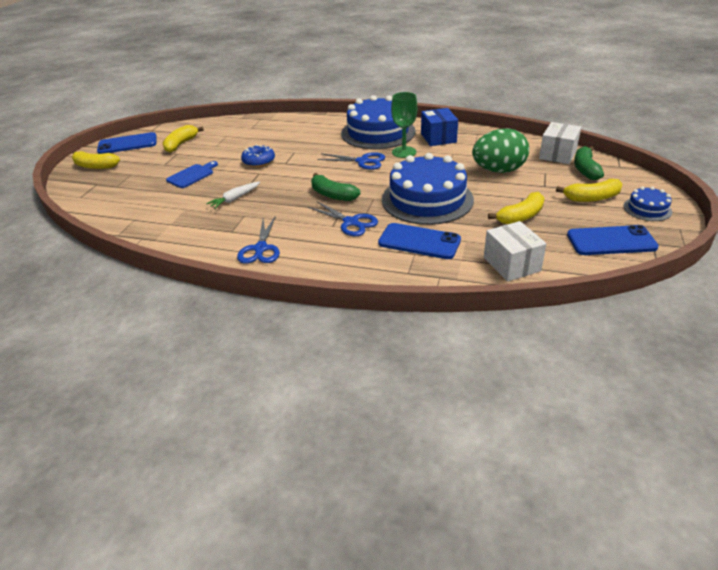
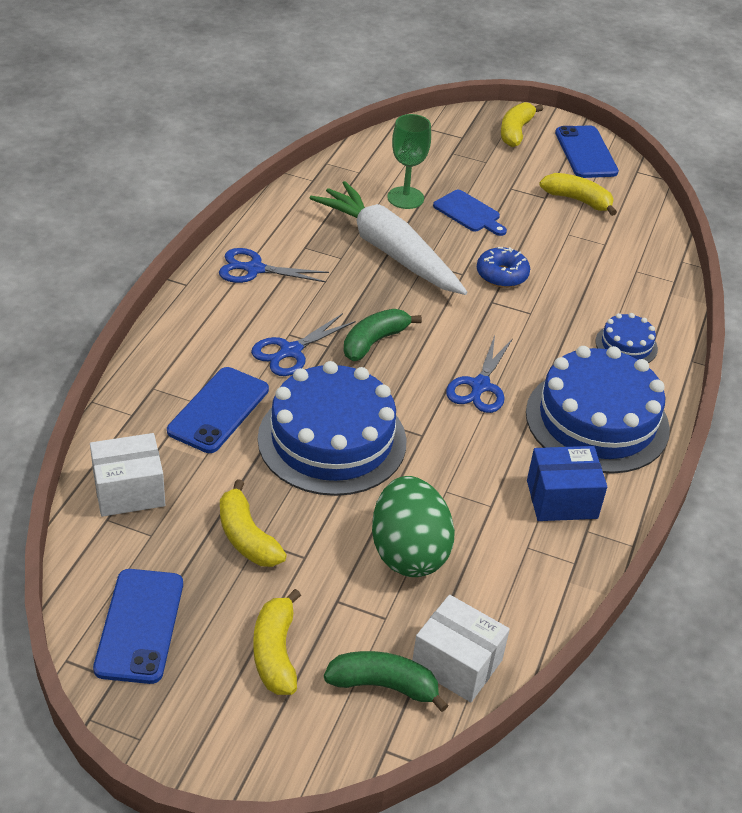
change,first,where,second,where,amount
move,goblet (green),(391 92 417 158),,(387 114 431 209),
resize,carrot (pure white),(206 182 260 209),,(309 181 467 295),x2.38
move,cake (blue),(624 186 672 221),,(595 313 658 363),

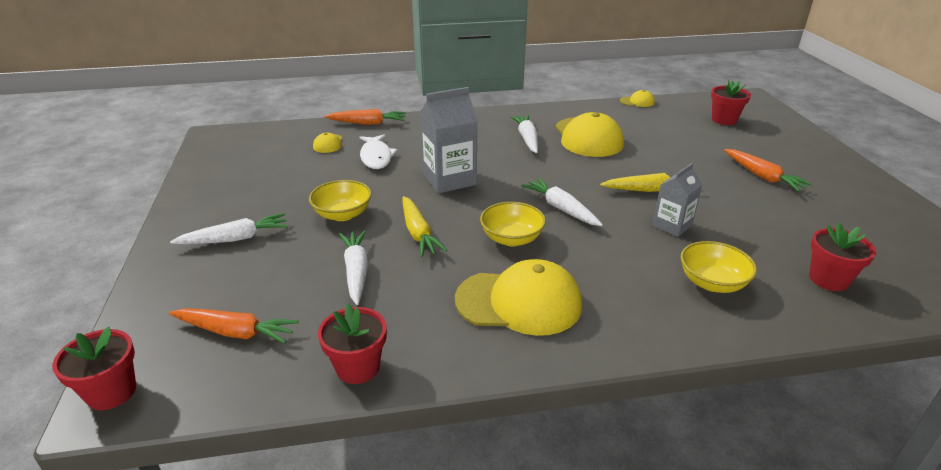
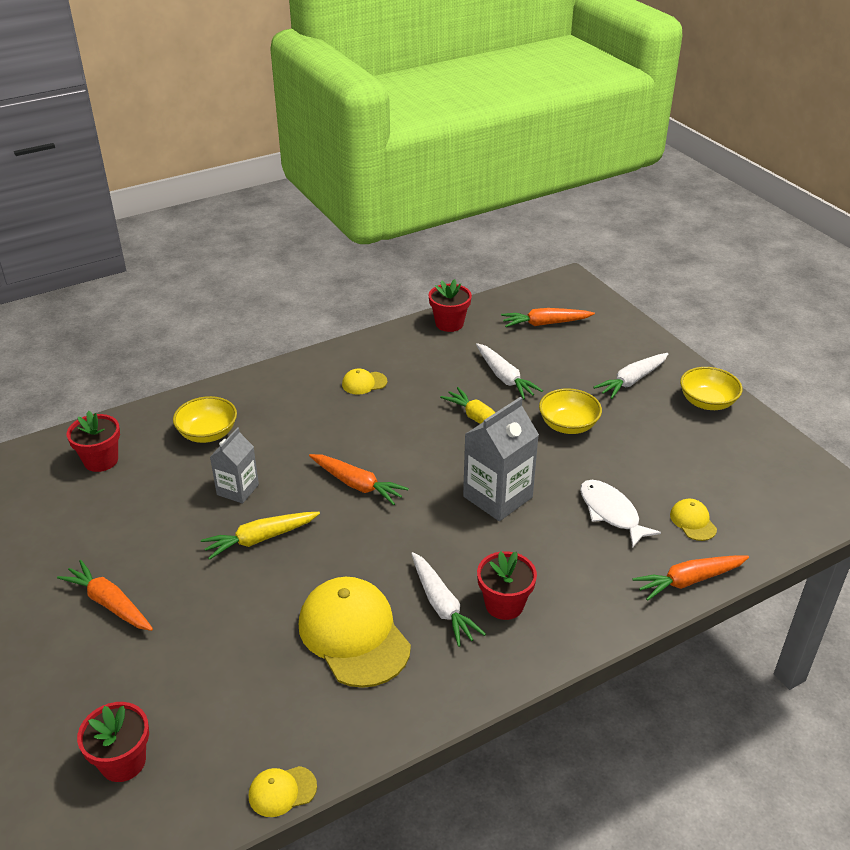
change,first,where,second,where,amount
recolor,carrot (pure white),(521 178 603 226),carrot (bright orange),(309 454 409 505),
move,serving bowl (yellow),(480 202 546 246),,(680 367 743 410),
resize,baseball cap (yellow),(455 259 582 336),,(342 368 388 395),x0.45
move,potted plant (crimson),(52 327 136 410),,(477 551 537 620),

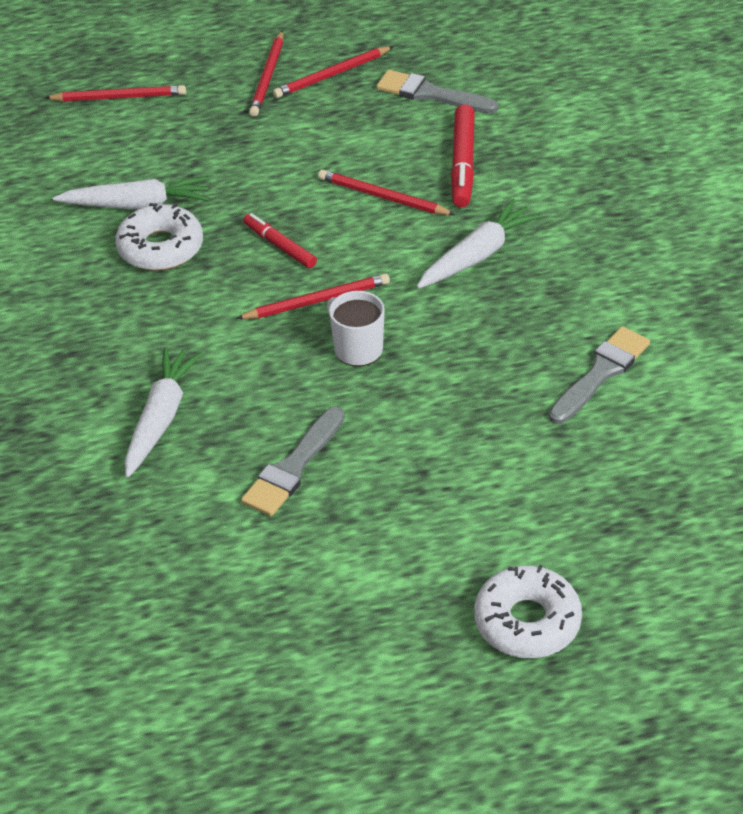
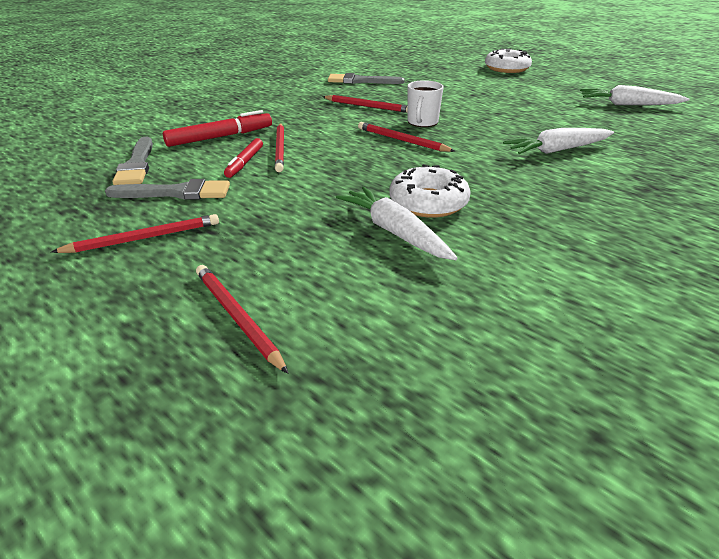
change,first,where,second,where,amount
move,pencil (crimson),(273 46 393 98),,(322 95 408 113),
move,carrot (pure white),(416 199 541 289),,(580 85 689 105),
move,marker pen (crimson),(243 213 317 268),,(224 138 263 178),
move,brush (gray),(241 407 345 516),,(105 179 230 200),

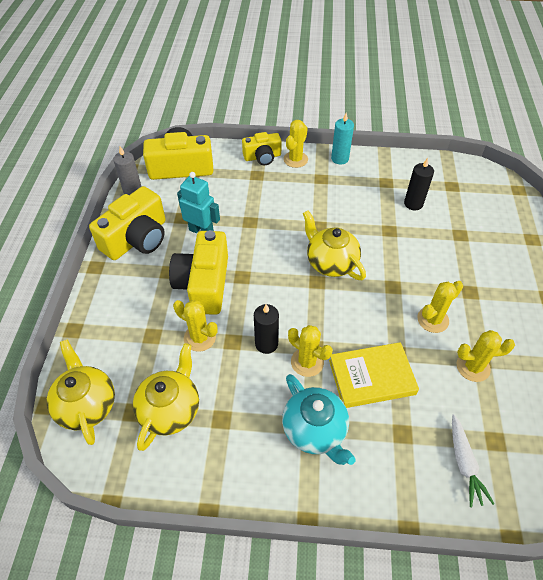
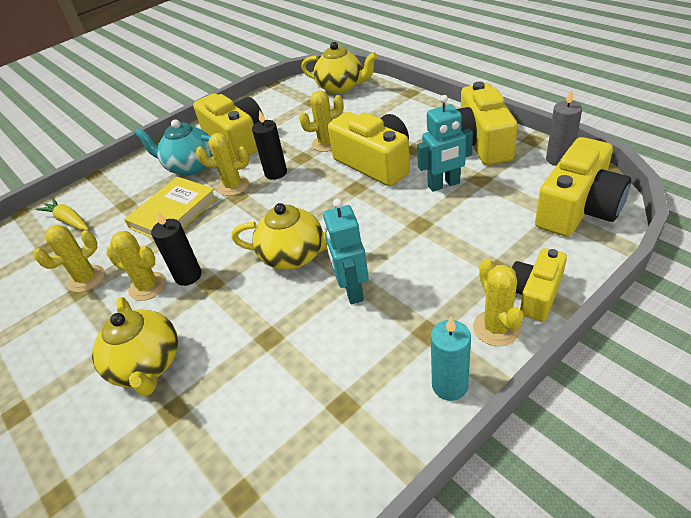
change,first,where,second,where,amount
move,candle (black),(404 158 434 210),,(151 211 201 286),
rotate,cactus (yellow),(417 281 463 333),,(106 231 167 301),75 degrees counterclockwise
move,china teapot (yellow),(133 343 199 451),,(92 297 178 396),
recolor,carrot (pure white),(452 414 494 507),carrot (yellow),(36 198 89 230),
insert,,,photo camera (yellow),(193 93 264 160),
insert,,,toy robot (teal),(323 199 369 304),

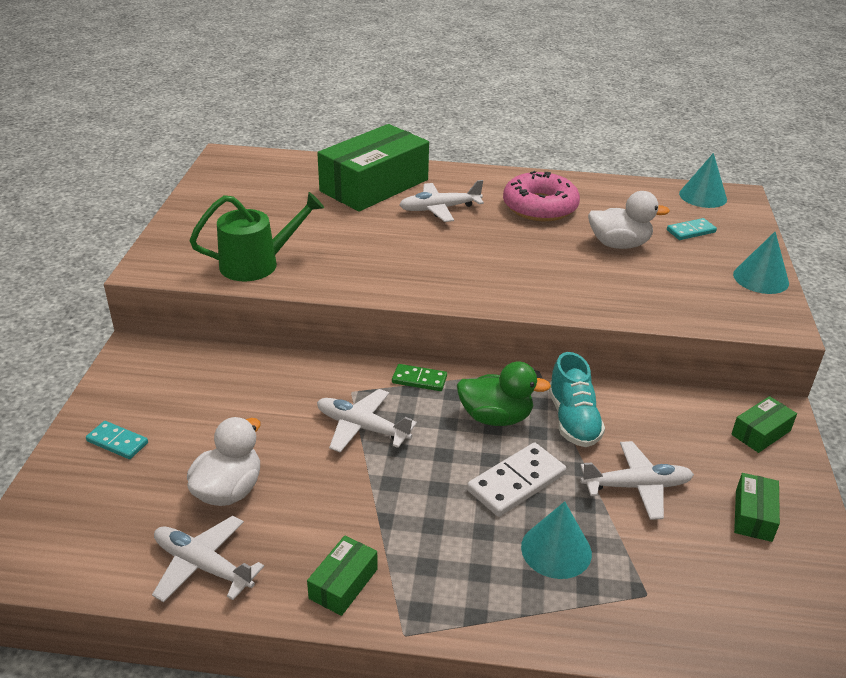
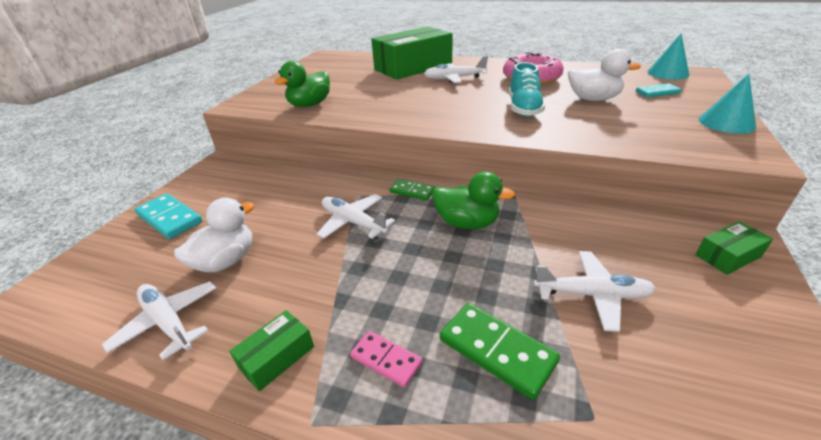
change,first,where,second,where,amount
replace,watering can (green),(189 192 324 281),rubber duck (green),(274 61 330 107),
move,lace-up shoe (teal),(549 352 605 447),,(509 62 545 117),
resize,domino (teal),(86 421 148 459),,(134 194 202 239),x1.61
delete,domino (pure white),(467 442 566 517),,,
delete,parcel (green),(734 473 780 542),,,
replace,cone (teal),(521 501 592 579),domino (green),(440 303 560 400),
insert,,,domino (pink),(350 331 422 388),

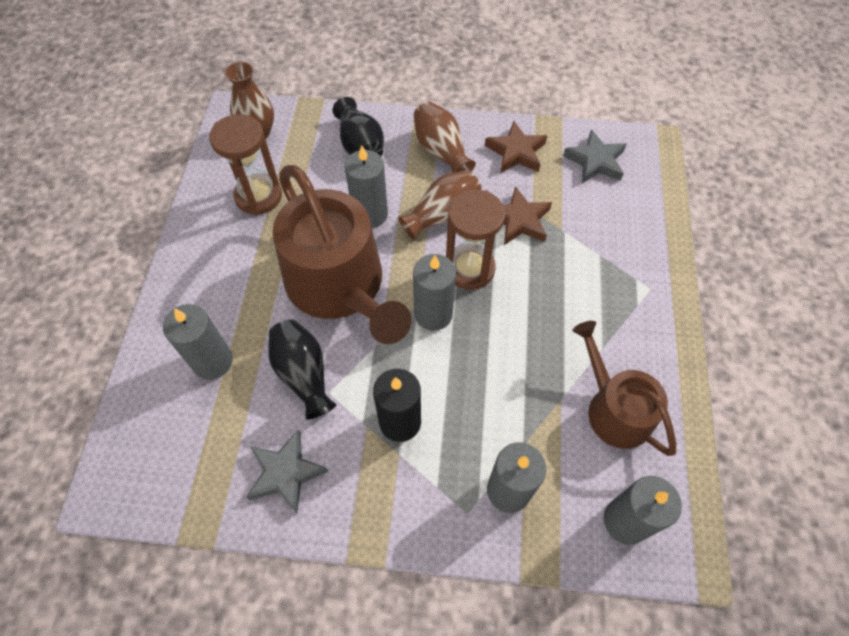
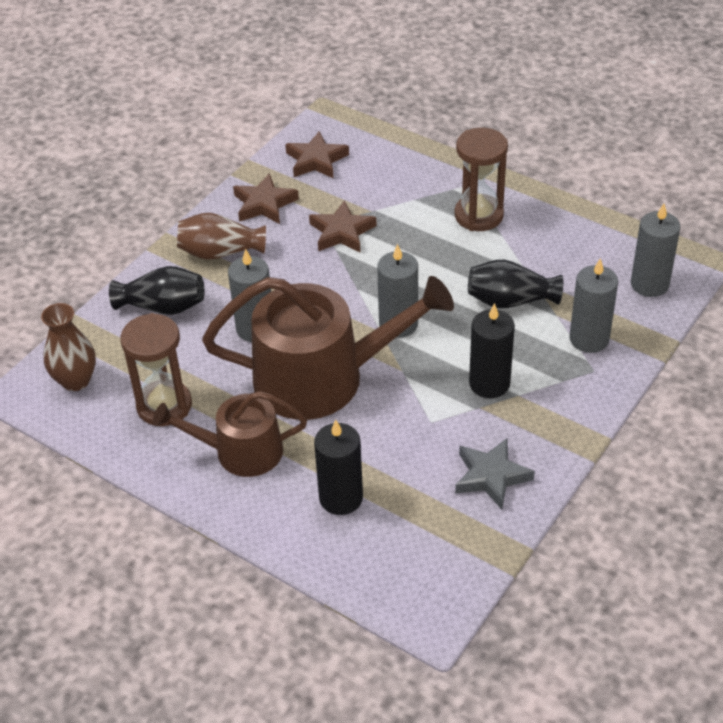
change,first,where,second,where,amount
recolor,five-pointed star (gray),(563 129 627 184),five-pointed star (dark brown),(285 131 349 179),
delete,flower vase (dark brown),(398 170 482 240),,,
move,sand timer (dark brown),(446 190 505 290),,(455 128 508 231),
recolor,candle (gray),(163 304 233 380),candle (black),(314 420 363 515),
move,flower vase (black),(268 319 336 420),,(468 260 563 308),
move,watering can (dark brown),(573 321 676 456),,(153 391 307 477),

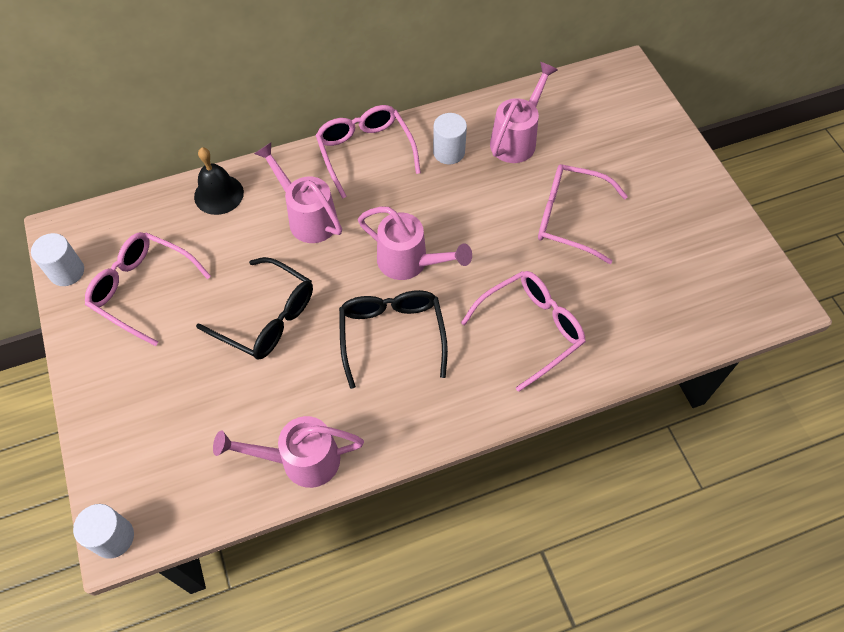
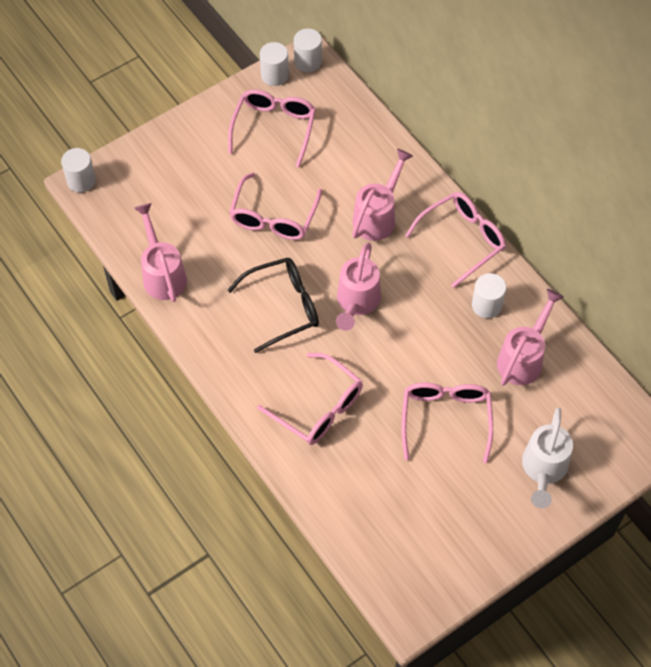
change,first,where,second,where,amount
rotate,watering can (pink),(490 62 558 163),,(497 289 564 386),75 degrees counterclockwise
delete,bell (black),(194 148 244 215),,,
recolor,glasses (black),(196 257 313 359),glasses (pink),(229 172 322 240),
insert,,,solid cylinder (pure white),(294 28 322 72),
insert,,,watering can (pure white),(522 408 573 508),

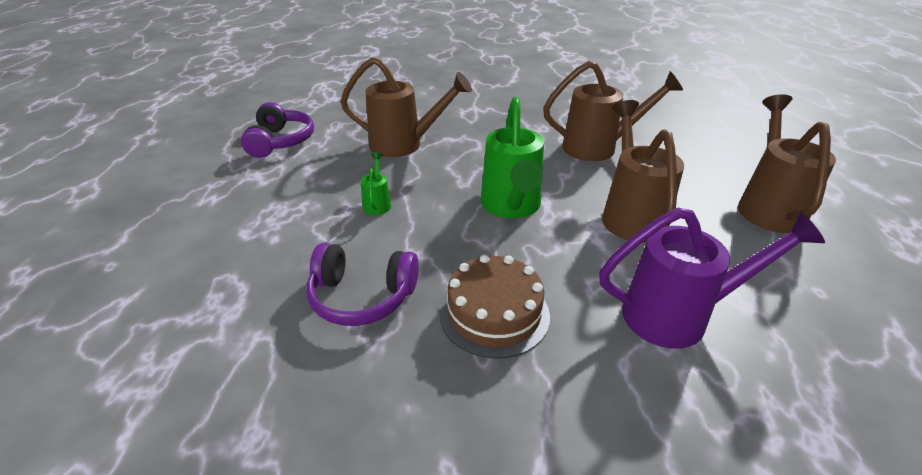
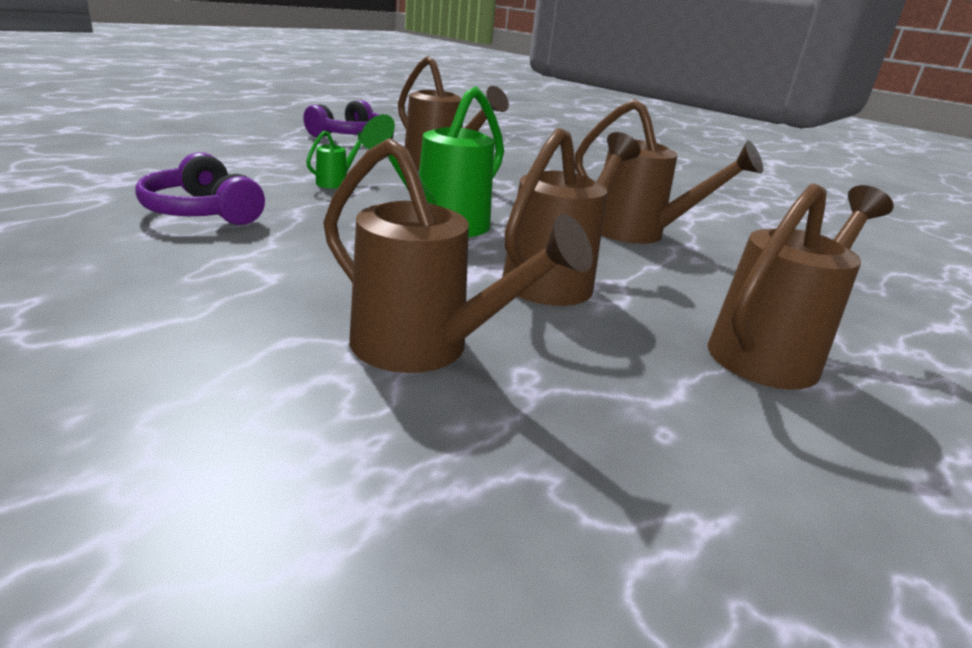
change,first,where,second,where,amount
recolor,watering can (royal purple),(599 207 825 349),watering can (dark brown),(323 138 593 373),
delete,cake (dark brown),(439 254 550 359),,,

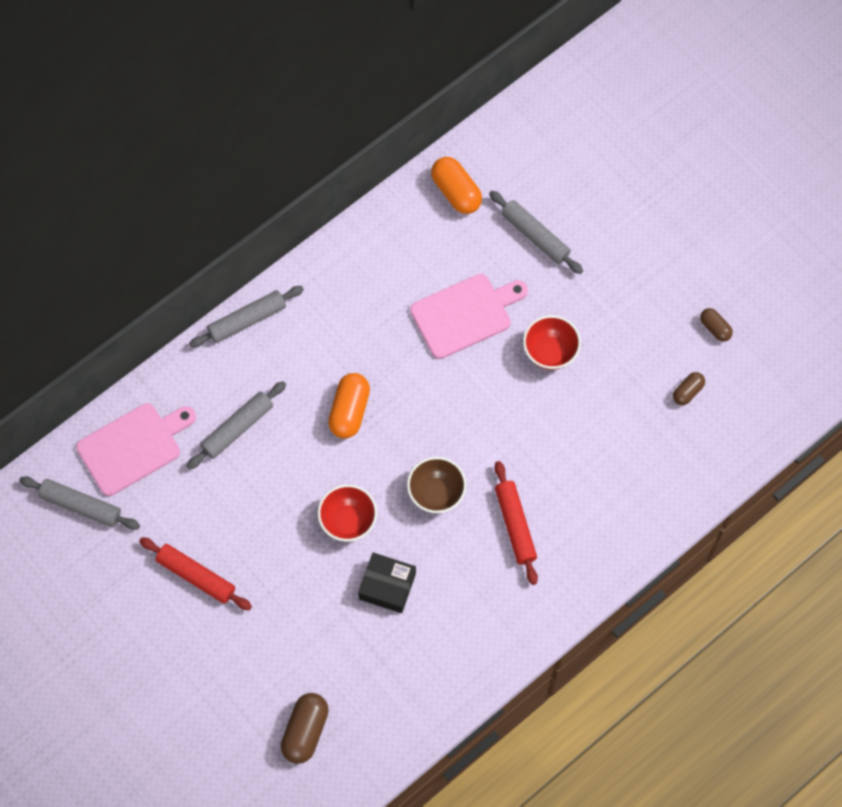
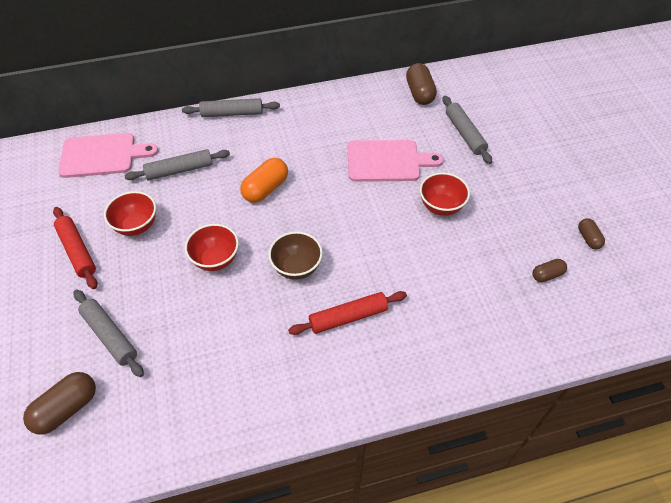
change,first,where,second,where,amount
recolor,pill shape (bright orange),(431 157 482 214),pill shape (dark brown),(406 63 437 105),
rotate,pastry roller (crimson),(494 461 538 585),,(288 291 407 335),60 degrees clockwise
move,pastry roller (gray),(19 476 140 530),,(74 290 144 377),
delete,parcel (black),(358 553 416 613),,,
insert,,,serving bowl (crimson),(104 191 156 236),

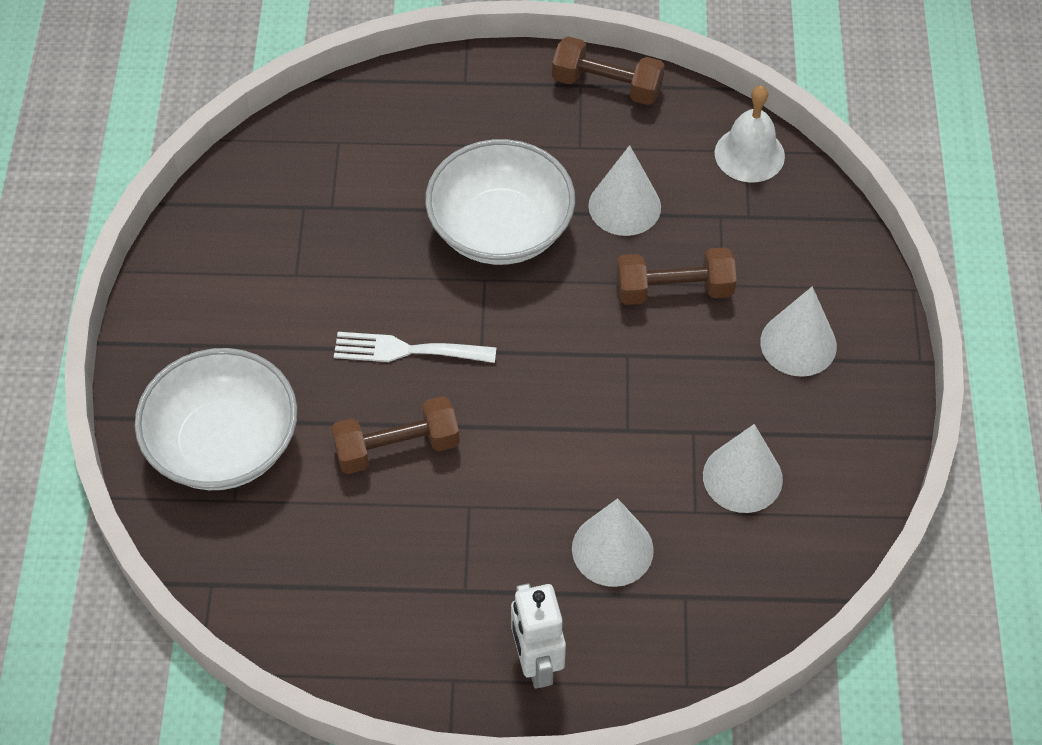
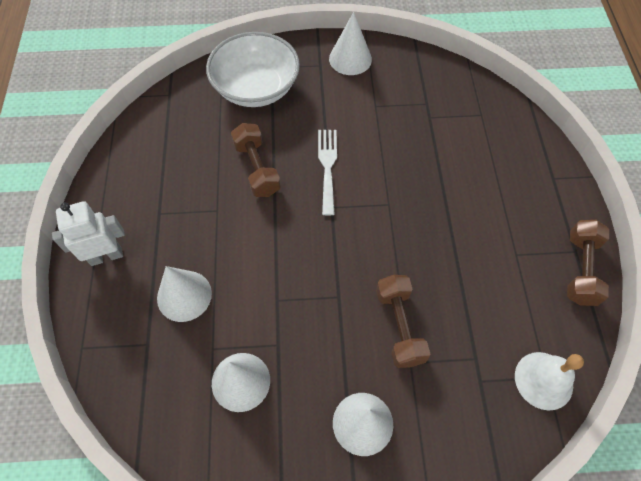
change,first,where,second,where,amount
delete,serving bowl (pure white),(425 139 575 265),,,
move,cone (pure white),(588 145 661 236),,(329 12 372 75),

